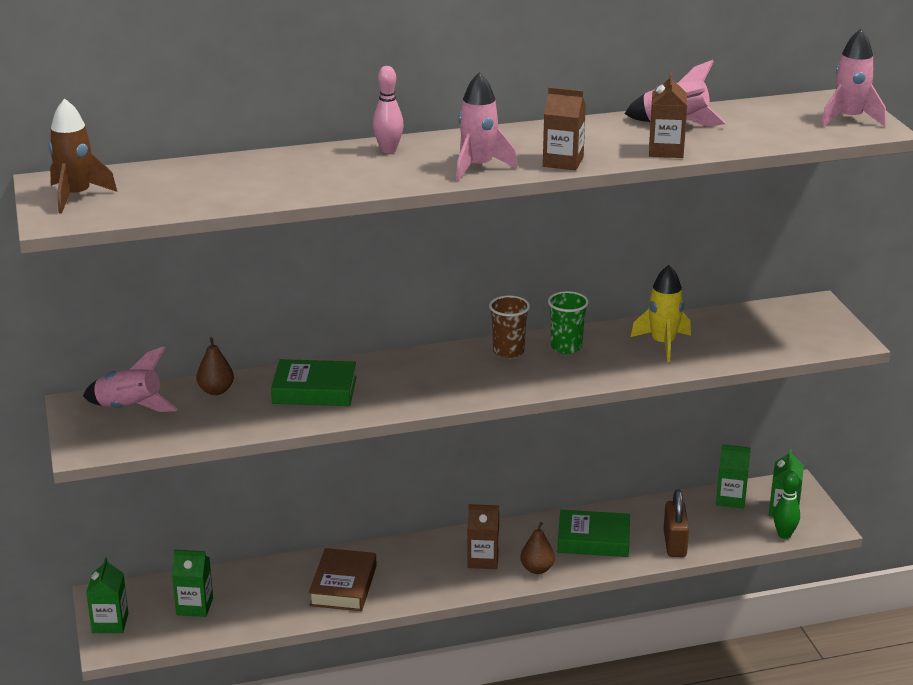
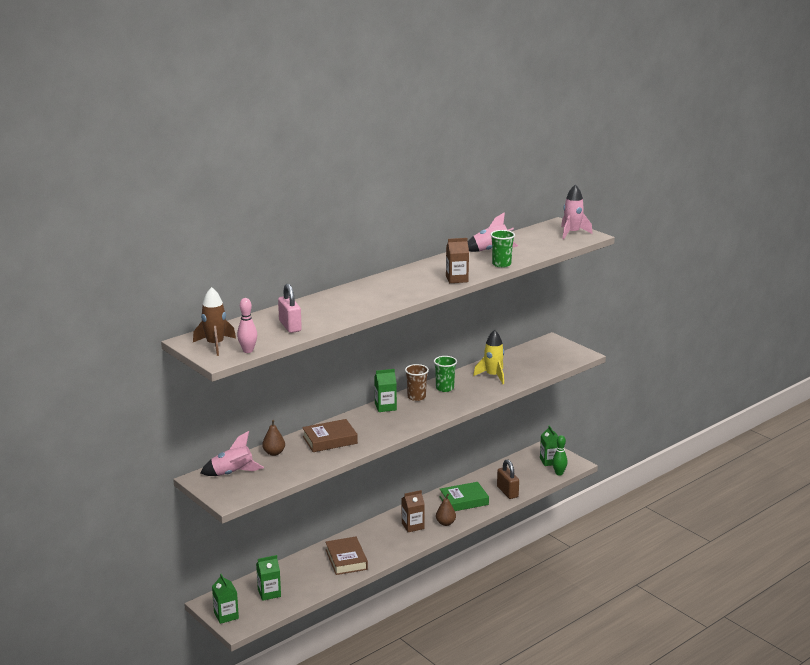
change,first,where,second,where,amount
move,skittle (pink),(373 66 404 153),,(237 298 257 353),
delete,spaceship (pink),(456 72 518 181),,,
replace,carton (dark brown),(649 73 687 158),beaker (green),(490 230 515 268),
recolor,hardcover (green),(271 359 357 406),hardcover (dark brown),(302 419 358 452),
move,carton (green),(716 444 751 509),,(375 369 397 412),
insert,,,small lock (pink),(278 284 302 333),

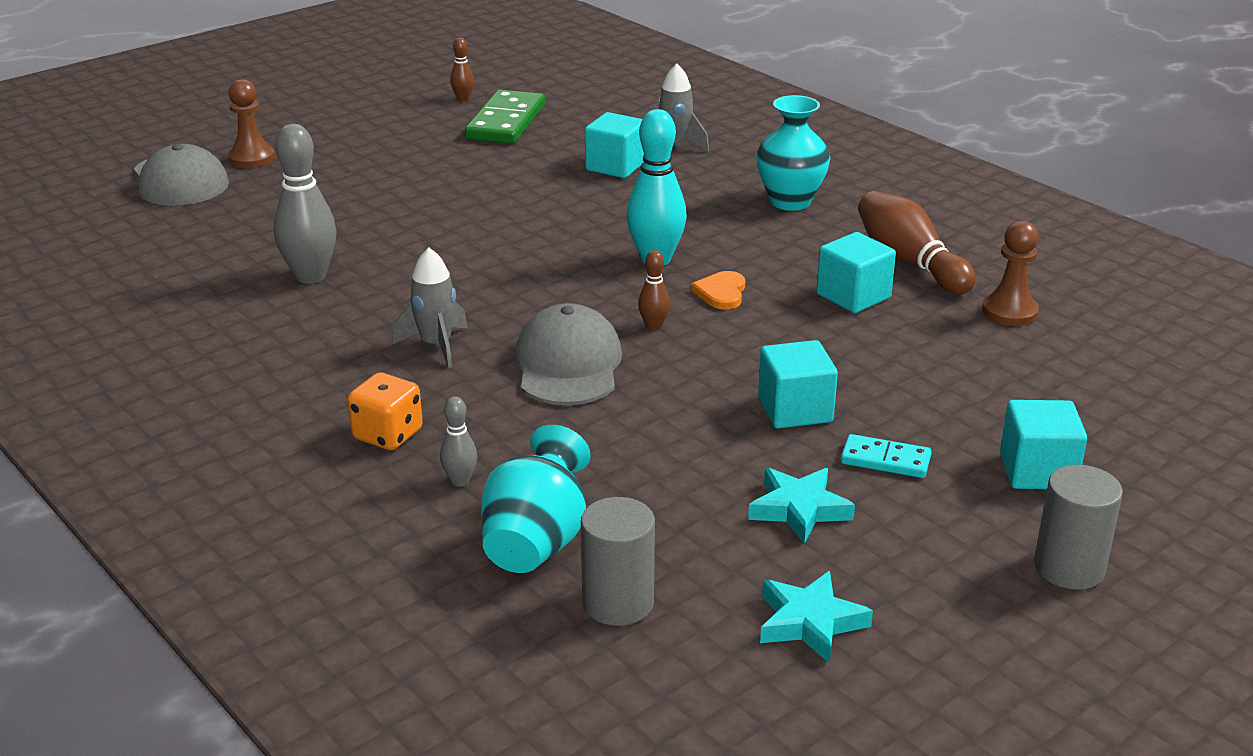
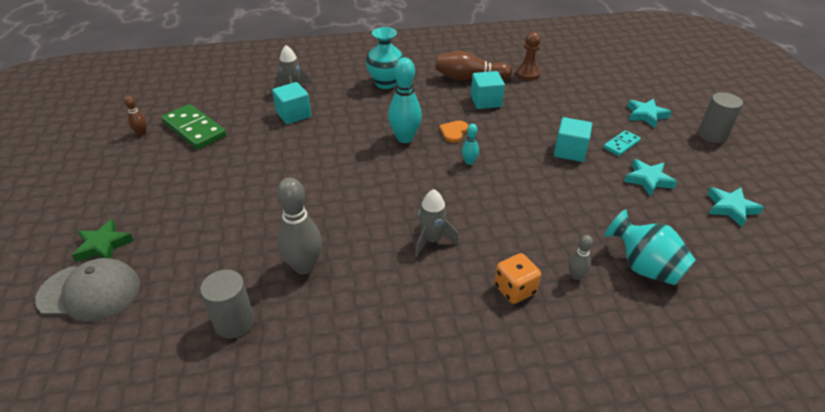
change,first,where,second,where,amount
replace,game pawn (dark brown),(228 79 275 168),five-pointed star (green),(72 219 134 262),
recolor,skittle (dark brown),(638 250 670 330),skittle (teal),(462 124 479 165),
rotate,heart (bright orange),(691 271 745 309),,(439 121 468 143),75 degrees clockwise
delete,baseball cap (gray),(515 303 622 405),,,
replace,cube (teal),(1000 400 1087 489),five-pointed star (teal),(627 99 671 128),
move,solid cylinder (gray),(581 497 655 626),,(200 270 254 339),

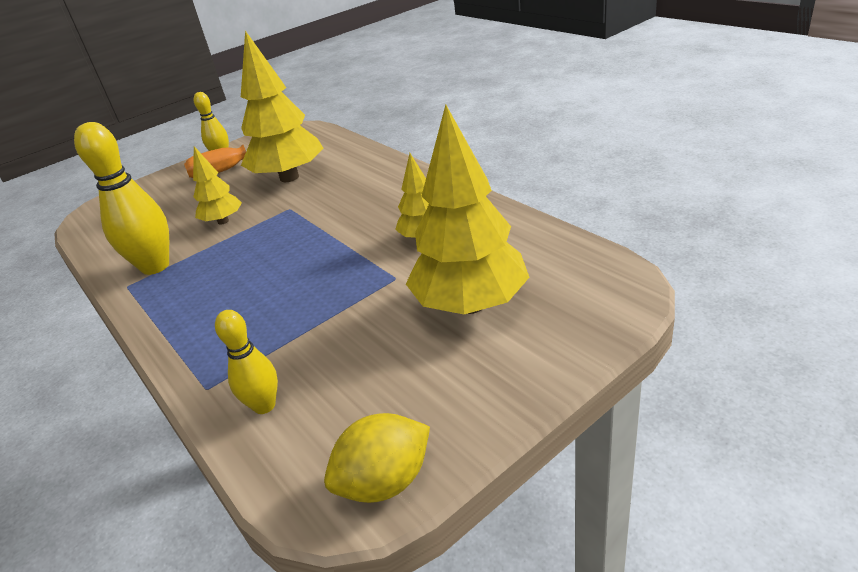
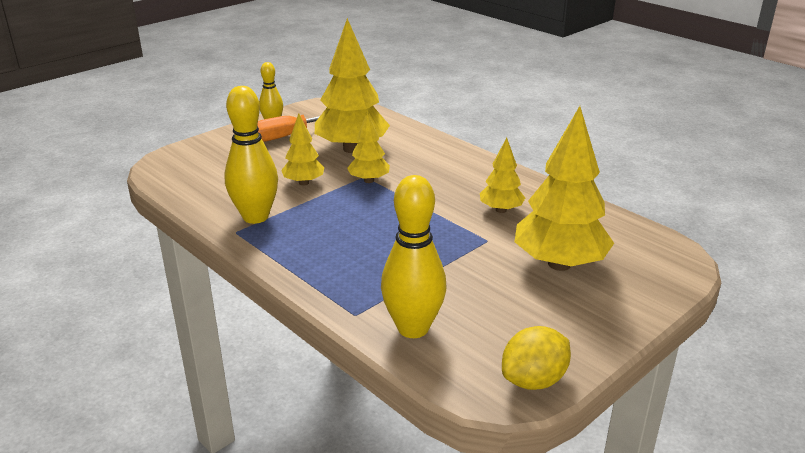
change,first,where,second,where,amount
resize,skittle (yellow),(215 310 278 414),,(381 175 446 338),x1.73
insert,,,fir tree (yellow),(347 111 390 183),

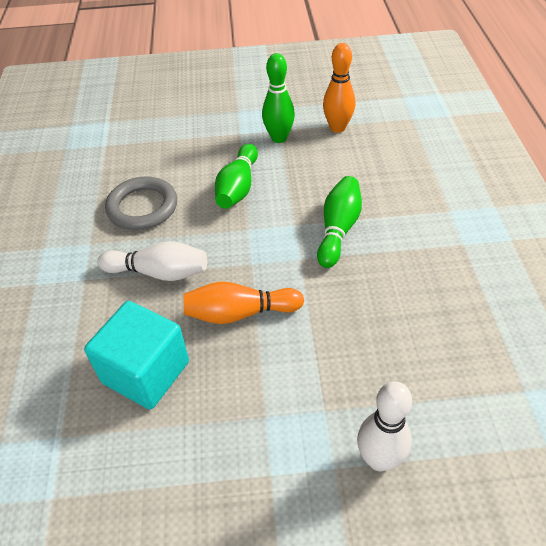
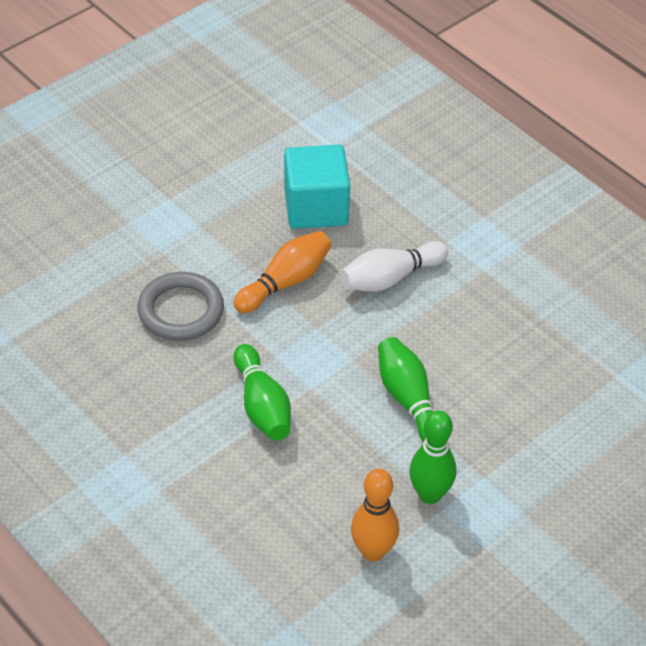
change,first,where,second,where,amount
move,ring (gray),(105 176 177 230),,(137 272 224 341),
delete,skittle (pure white),(357 381 412 471),,,

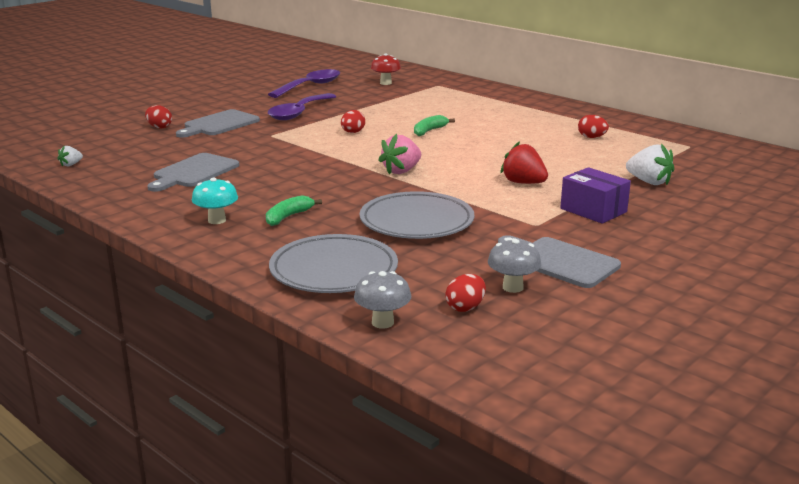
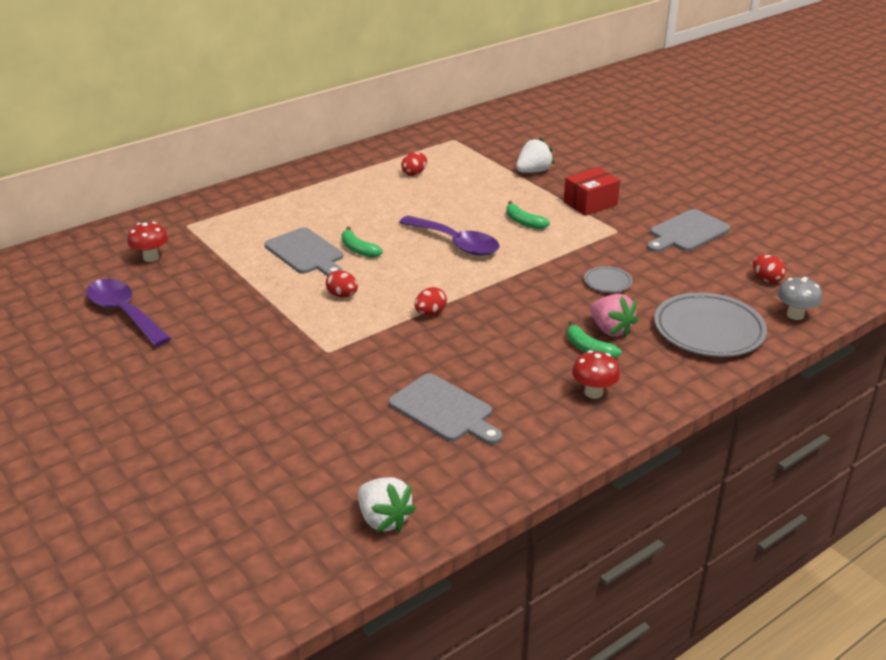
change,first,where,second,where,amount
move,spoon (royal purple),(268 93 337 120),,(399 216 500 256),
move,egg (crimson),(145 105 172 128),,(415 287 447 315),
move,chopping board (gray),(176 109 260 138),,(265 227 343 276),
move,toy strawberry (pink),(378 134 421 175),,(590 294 638 338),
replace,toy strawberry (crimson),(501 141 548 184),banana (green),(506 201 550 230),
resize,toy strawberry (pure white),(58 146 83 167),,(358 477 416 532),x1.86
recolor,parcel (royal purple),(560 167 631 224),parcel (crimson),(564 167 620 216),
recolor,mushroom (teal),(192 178 238 224),mushroom (crimson),(572 350 620 399),
resize,dinner plate (gray),(360 191 474 239),,(584 266 632 293),x0.47
delete,mushroom (gray),(488 238 541 293),,,

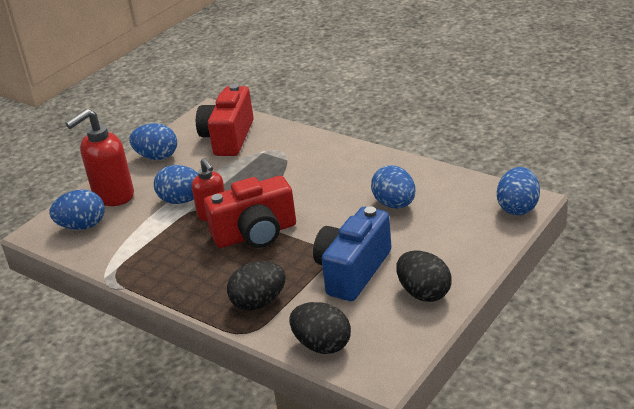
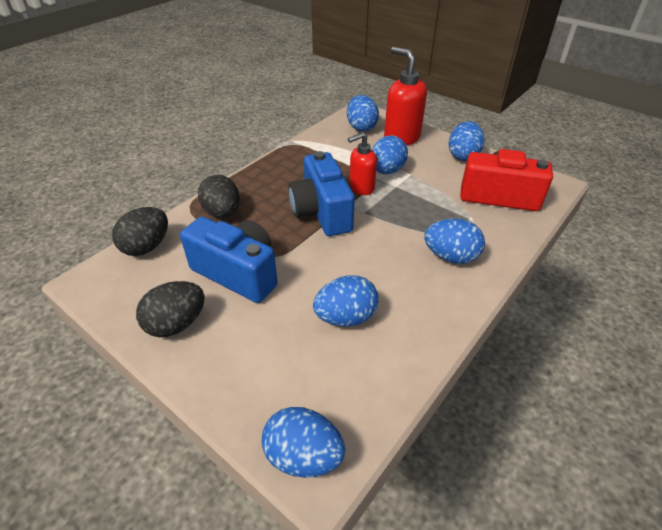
change,first,where,second,where,amount
recolor,photo camera (crimson),(204 176 296 248),photo camera (blue),(288 151 355 236),
insert,,,egg (blue),(424 218 485 264),

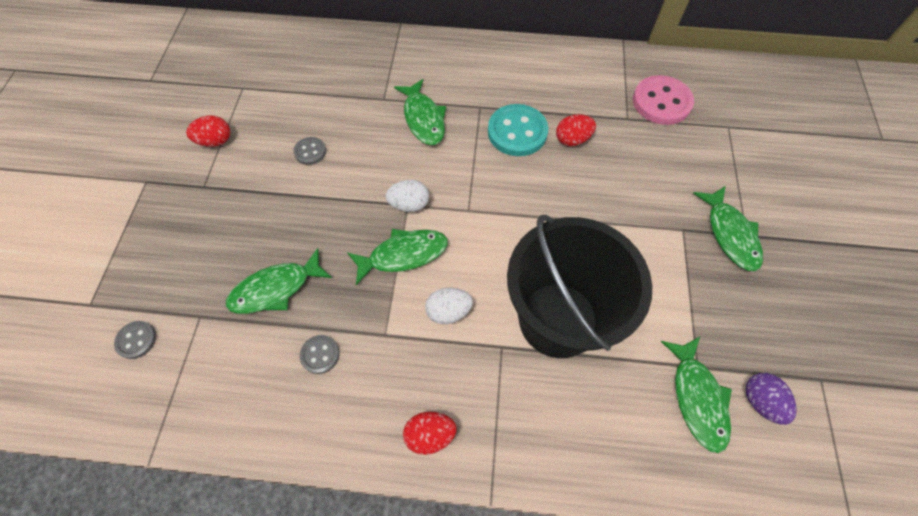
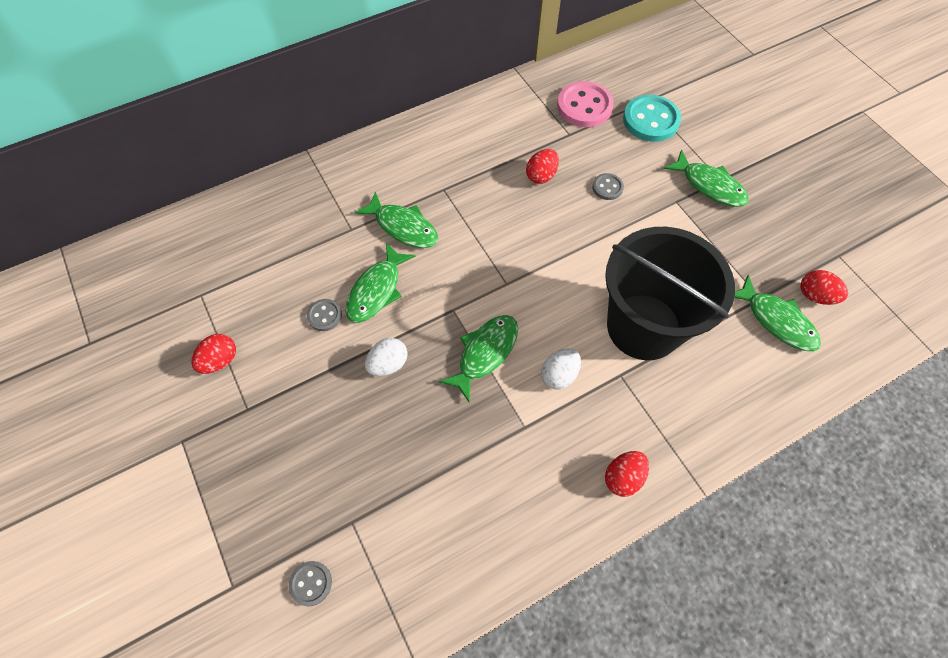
change,first,where,second,where,amount
move,shirt button (teal),(488 104 548 156),,(623 95 681 142),
move,egg (pure white),(386 180 429 212),,(365 338 408 376),
move,fish figure (green),(226 248 332 314),,(345 243 416 323),
move,shirt button (gray),(300 335 340 374),,(592 173 624 200),
recolor,egg (royal purple),(745 373 797 425),egg (crimson),(801 270 848 305),

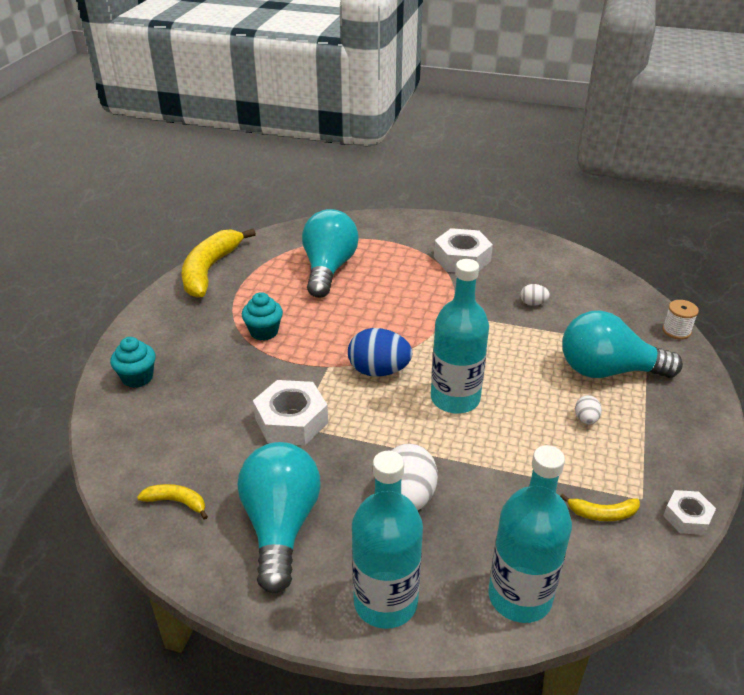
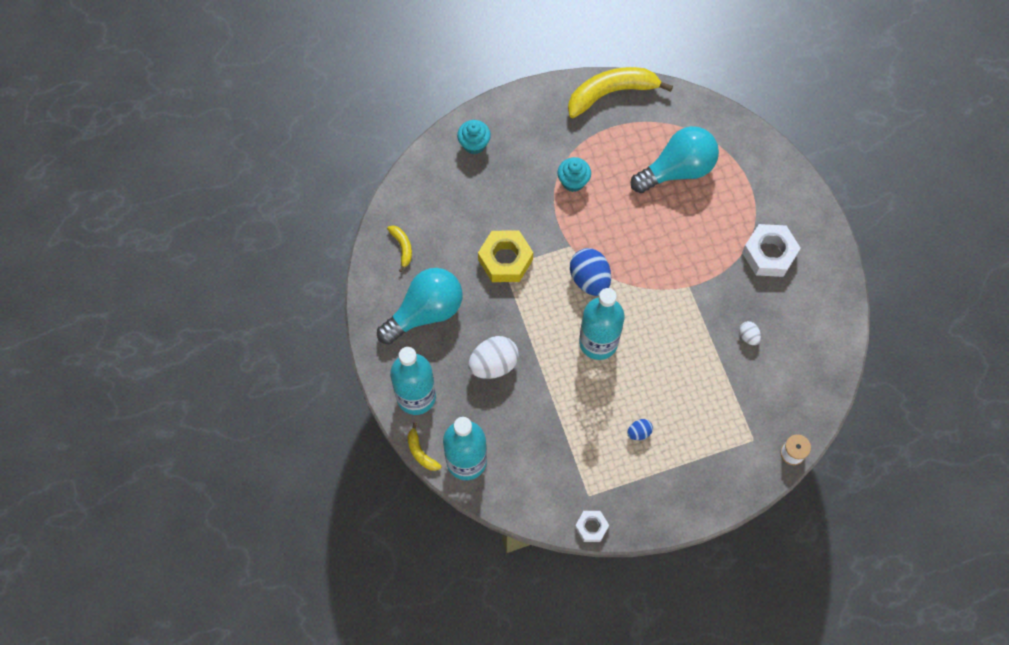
change,first,where,second,where,amount
delete,light bulb (teal),(562 310 683 378),,,
recolor,nut (pure white),(253 380 328 445),nut (yellow),(478 231 533 282),
recolor,egg (pure white),(575 395 602 425),egg (blue),(627 419 653 440),
move,banana (yellow),(560 494 640 521),,(408 422 441 471),

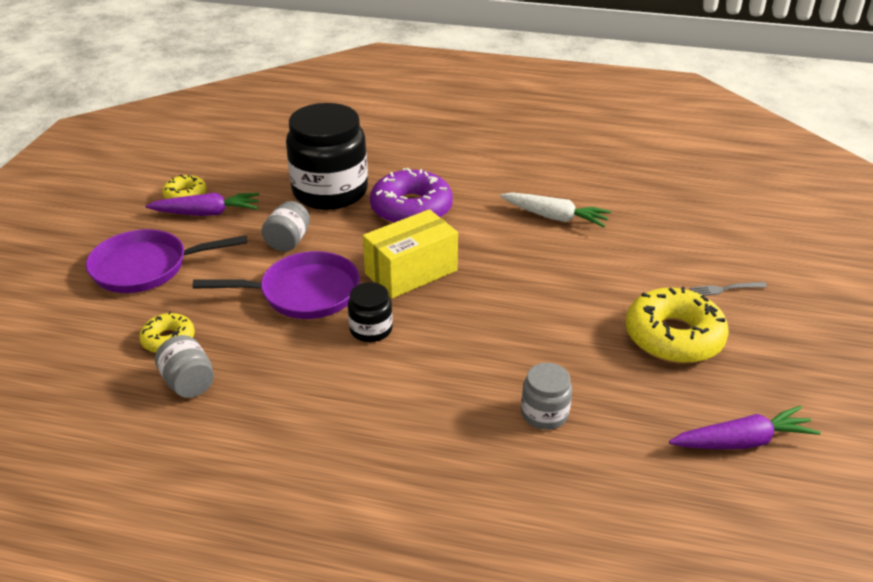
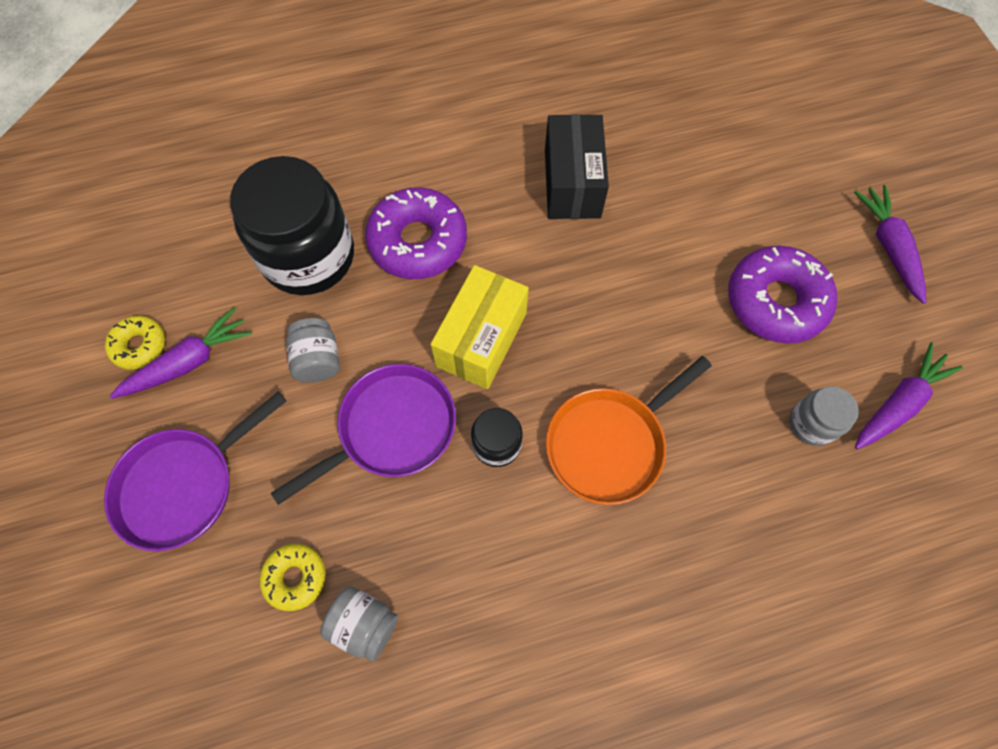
change,first,where,second,where,amount
replace,carrot (pure white),(500 192 611 227),parcel (black),(545 114 609 219),
delete,fork (gray),(690 282 767 296),,,
recolor,donut (yellow),(626 287 729 364),donut (royal purple),(728 246 837 343),
move,preserve jar (gray),(521 363 572 430),,(789 386 859 446),
insert,,,carrot (royal purple),(854 185 926 304),
insert,,,frying pan (bright orange),(546 356 712 505),

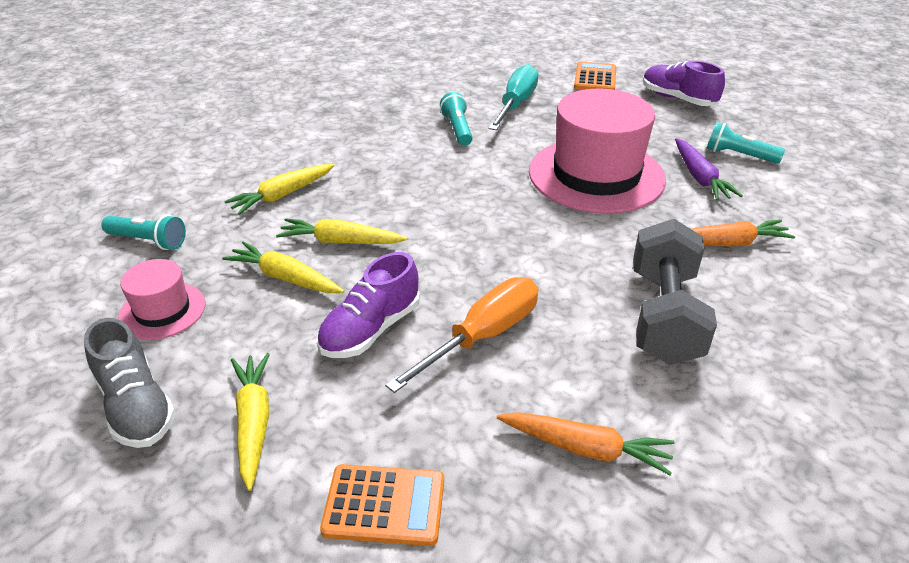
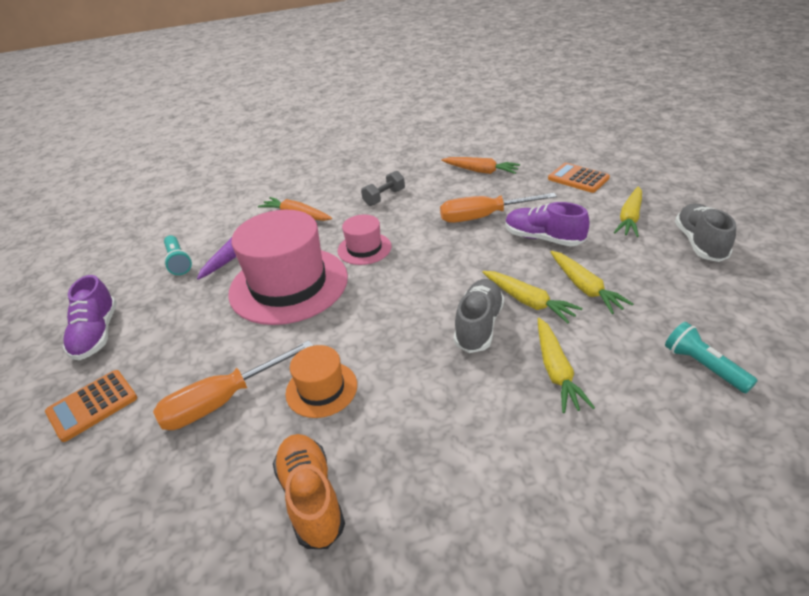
change,first,where,second,where,amount
recolor,hand screwdriver (teal),(488 64 539 130),hand screwdriver (bright orange),(153 340 313 430),
replace,torch (teal),(440 92 473 146),hat (bright orange),(285 345 357 418),
rotate,carrot (yellow),(224 164 335 215),,(538 318 595 413),90 degrees clockwise
resize,dumbbell (gray),(633 219 717 365),,(361 171 405 206),x0.52
rotate,lace-up shoe (royal purple),(317 252 420 358),,(505 202 589 246),135 degrees counterclockwise
move,hat (pink),(118 259 205 340),,(337 215 391 265),
rotate,carrot (bright orange),(497 412 675 476),,(441 157 520 174),150 degrees clockwise
insert,,,lace-up shoe (gray),(454 279 504 353),
insert,,,lace-up shoe (bright orange),(273 434 345 549),

